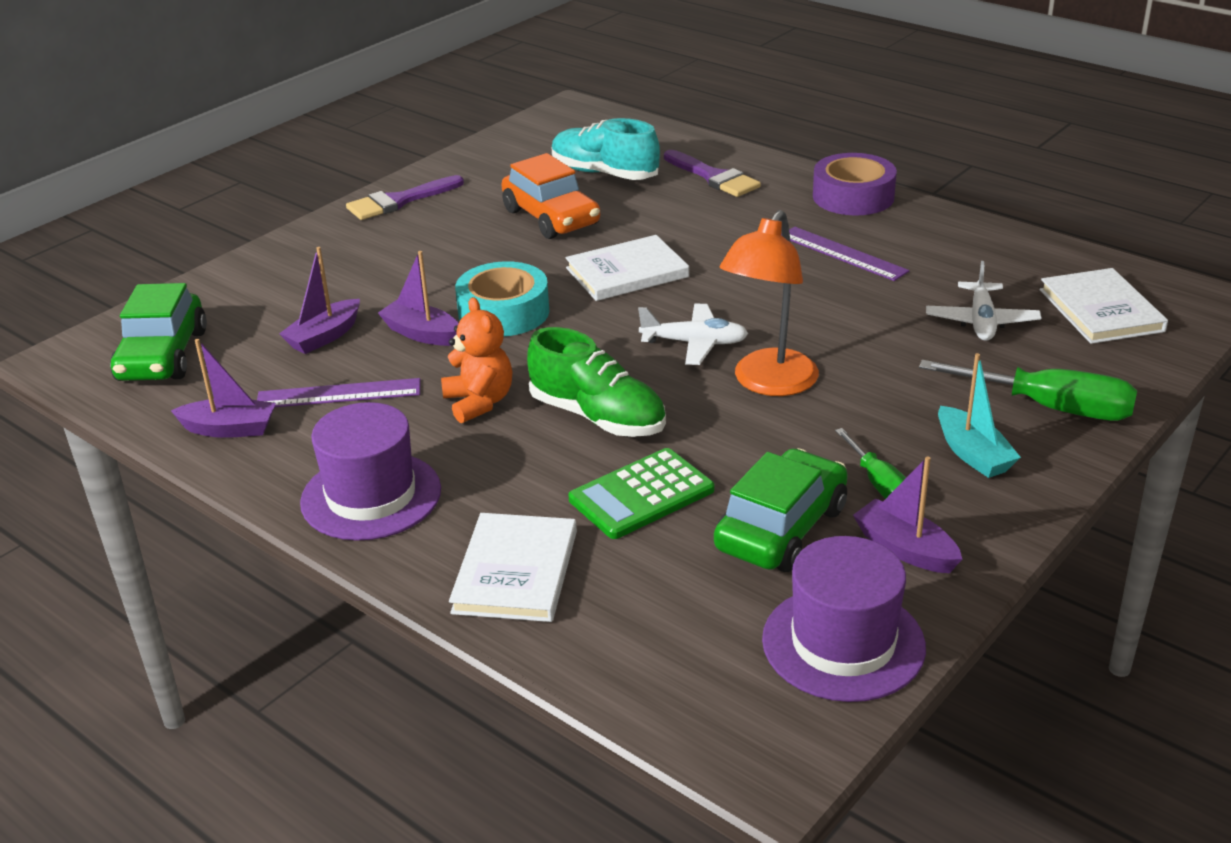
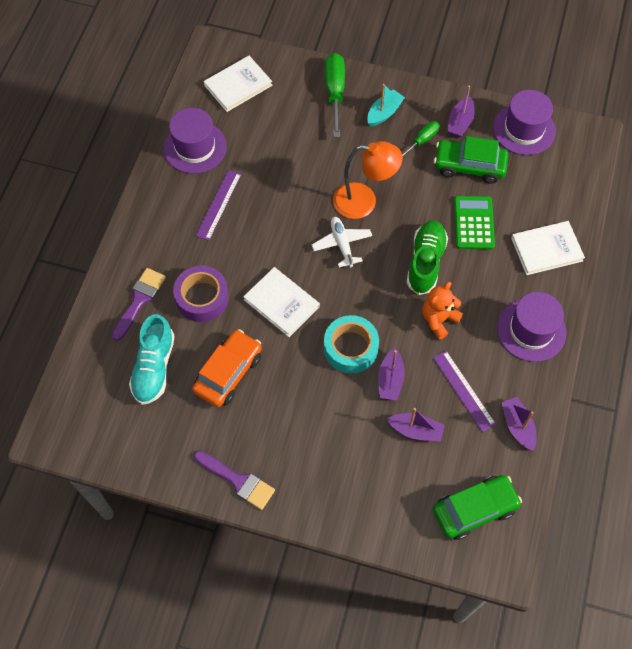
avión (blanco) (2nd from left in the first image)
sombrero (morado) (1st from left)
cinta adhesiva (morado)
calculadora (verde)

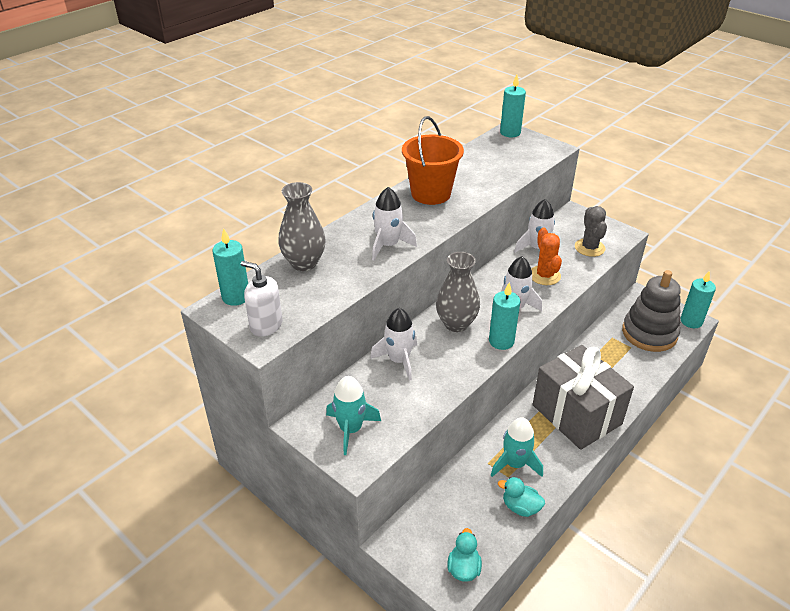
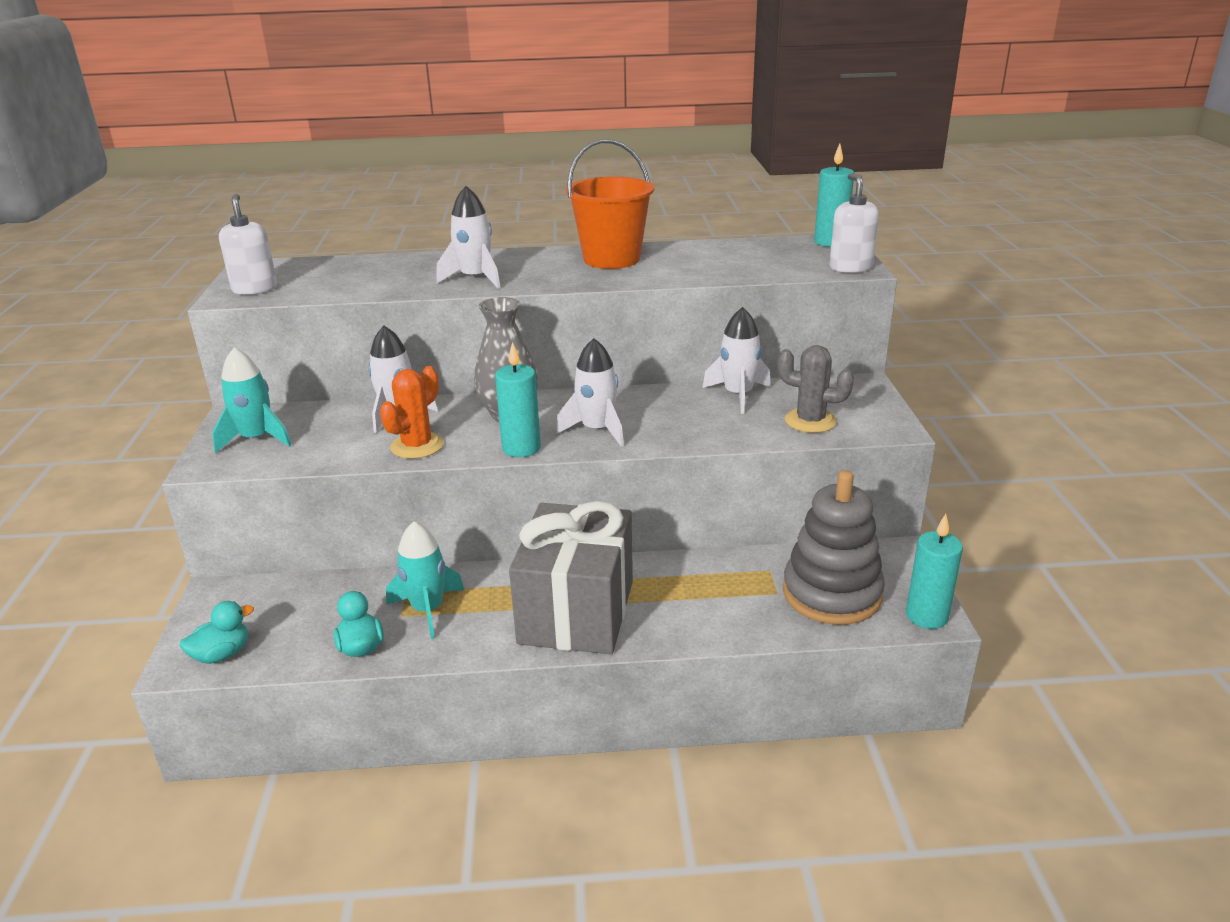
vela (turquesa) (1st from left in the first image)
florero (gris) (1st from left in the first image)
dispensador de jabón (blanco) (2nd from left)
cactus (naranja)
cactus (gris)

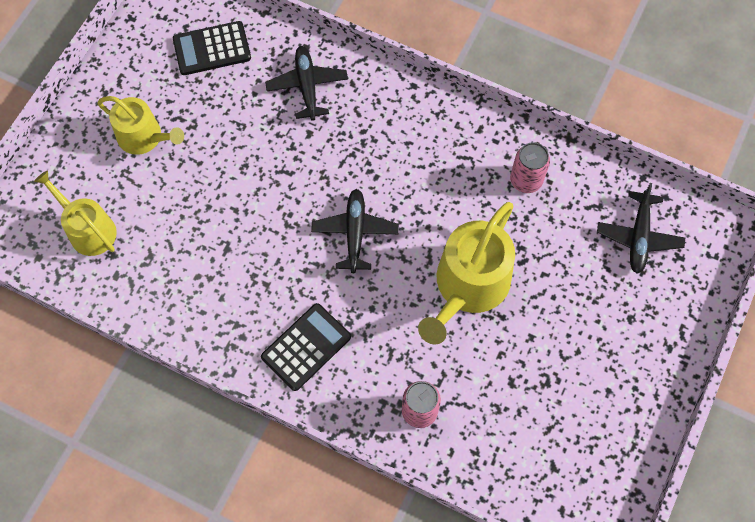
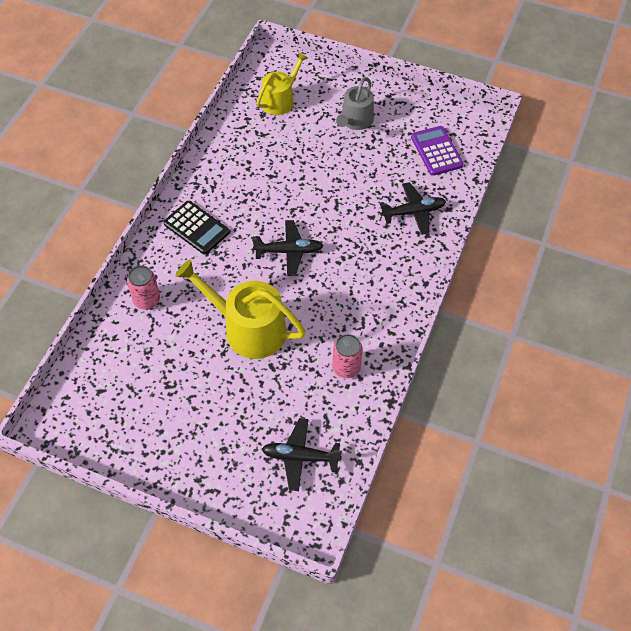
regadera (gris)
calculadora (morado)

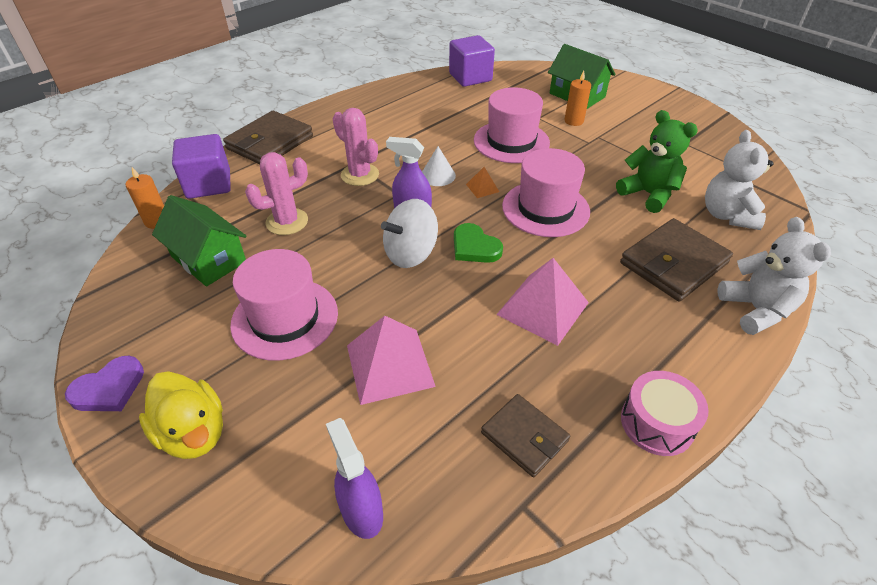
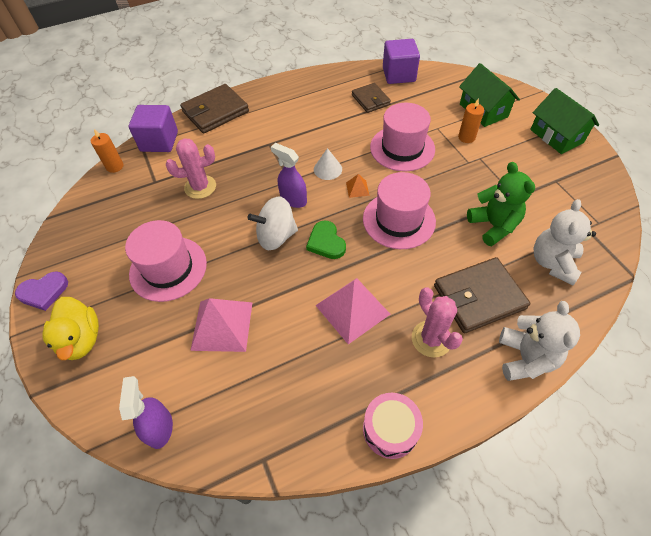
casa (verde) (2nd from left)
cactus (rosa) (2nd from left)
cartera (marrón) (2nd from left)

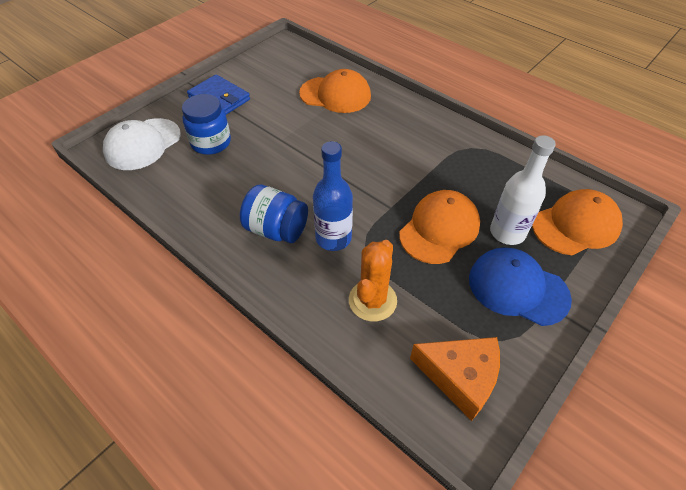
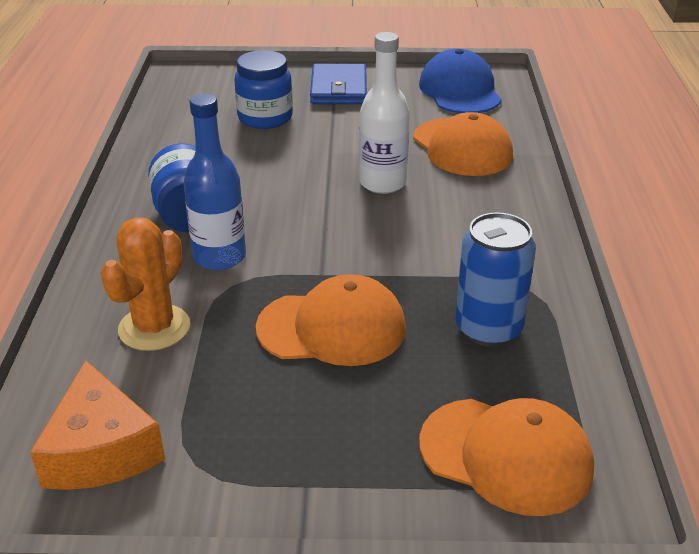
gorra (blanco)
lata (azul)
gorra (azul)
botella (blanco)
cactus (naranja)

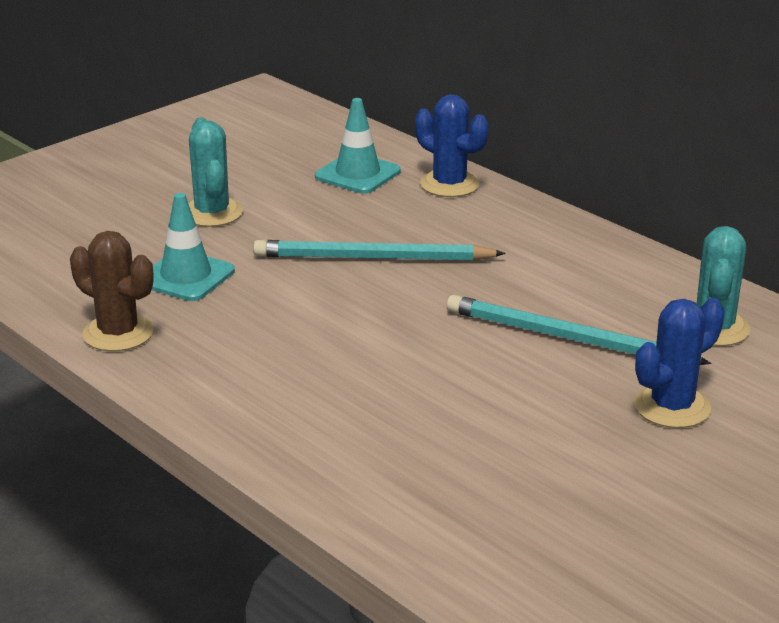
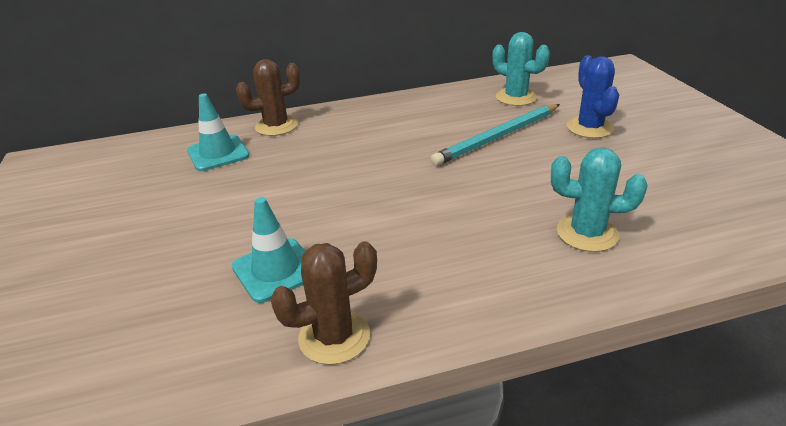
lápiz (turquesa) (1st from left in the first image)
cactus (turquesa) (2nd from left)
cactus (marrón) (1st from left)

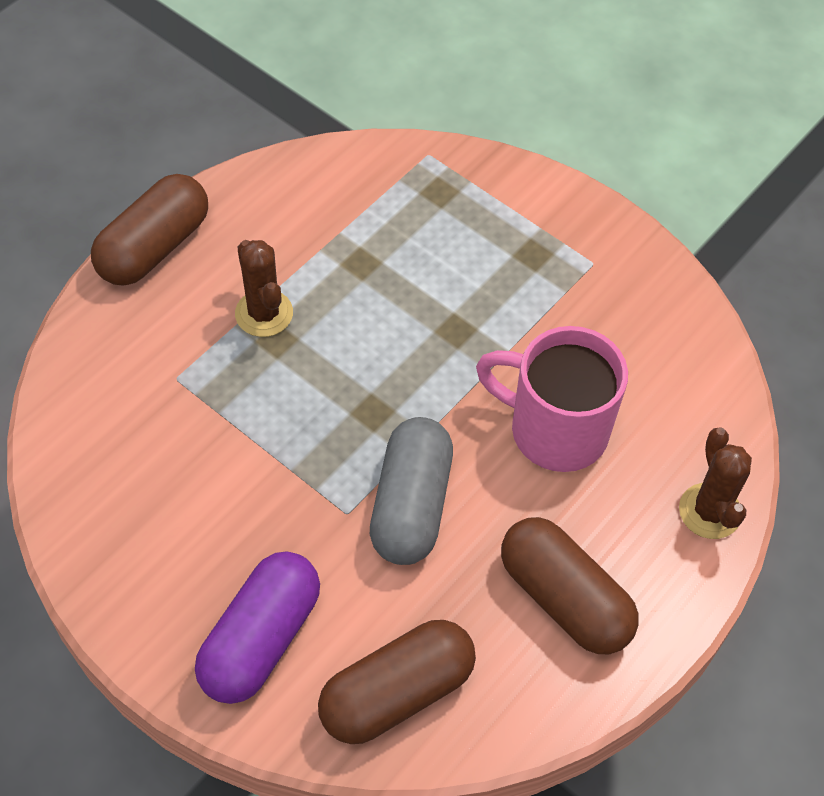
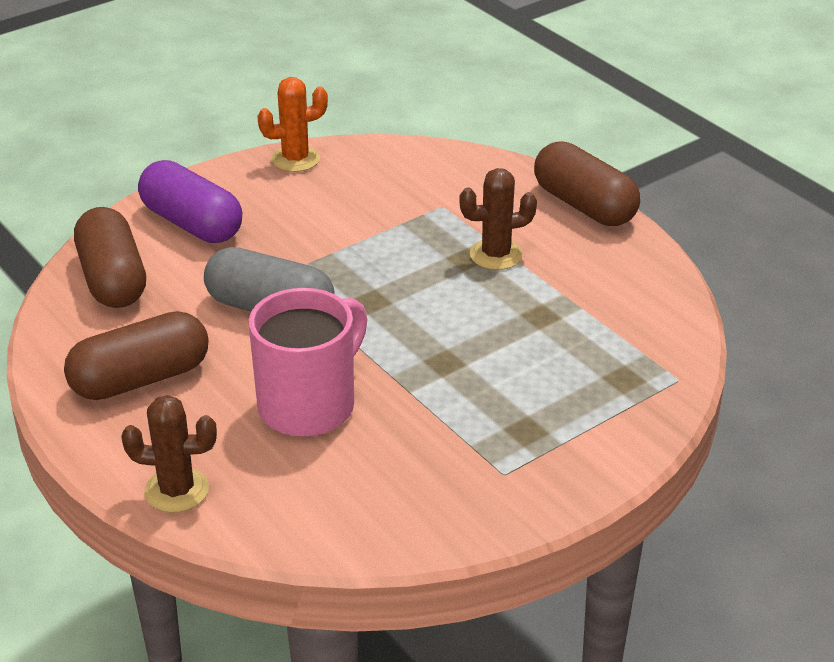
cactus (naranja)

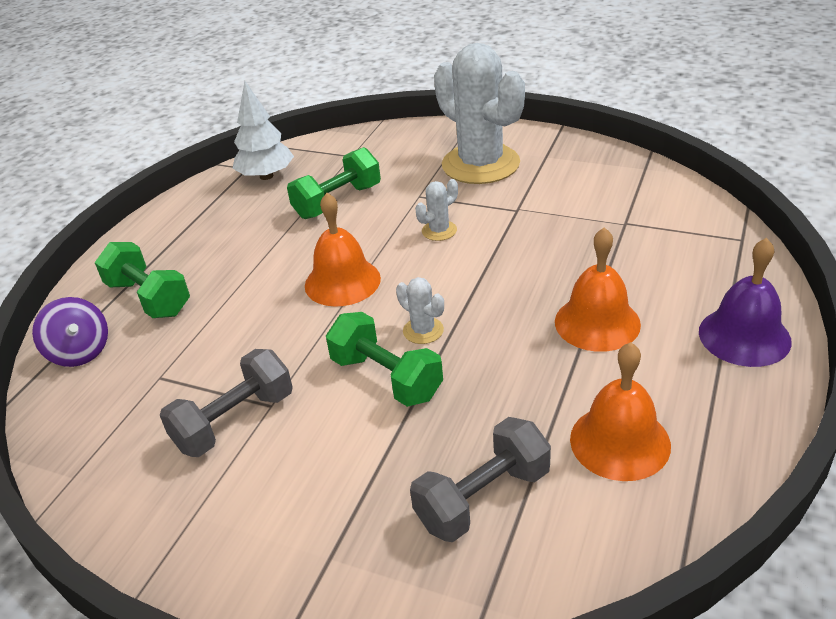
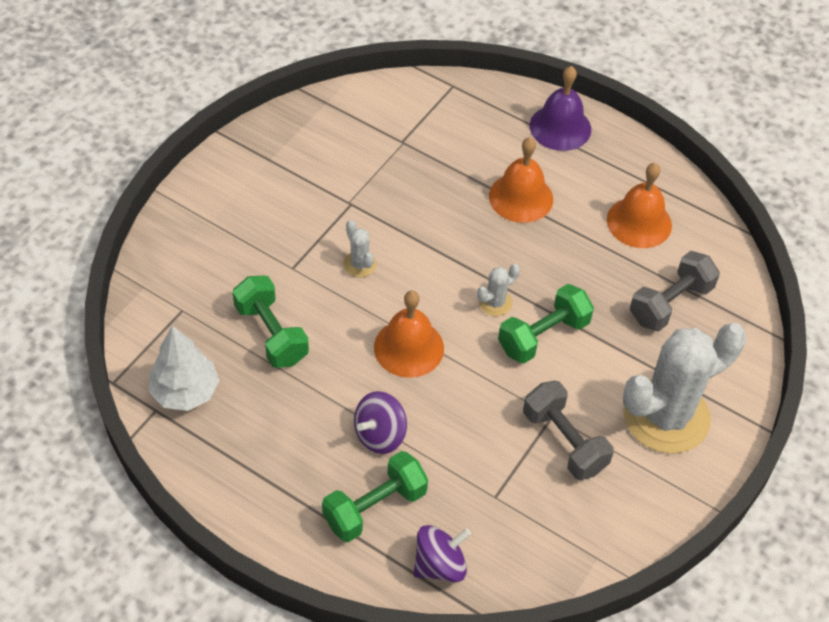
peonza (morado) (1st from left)
cactus (blanco) (3rd from left)
mancuerna (gris) (2nd from left)

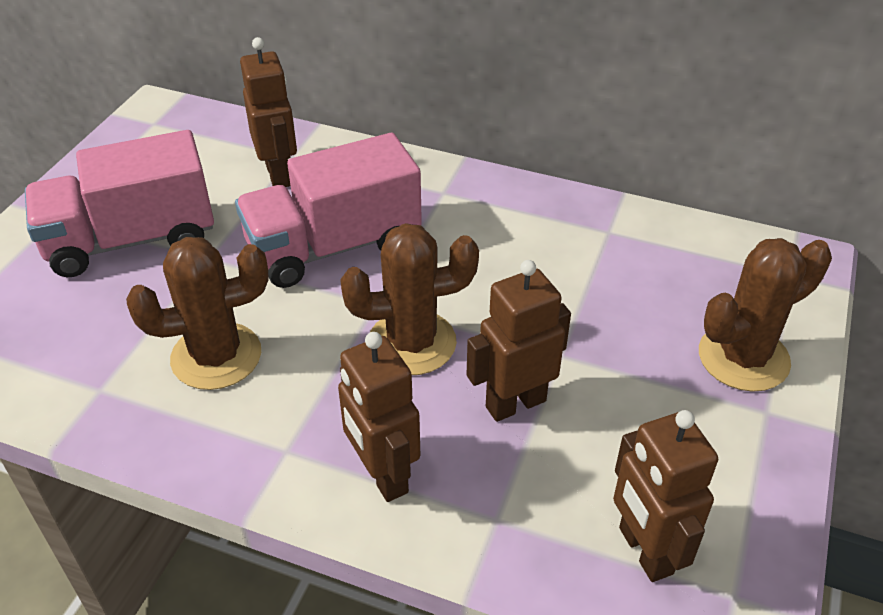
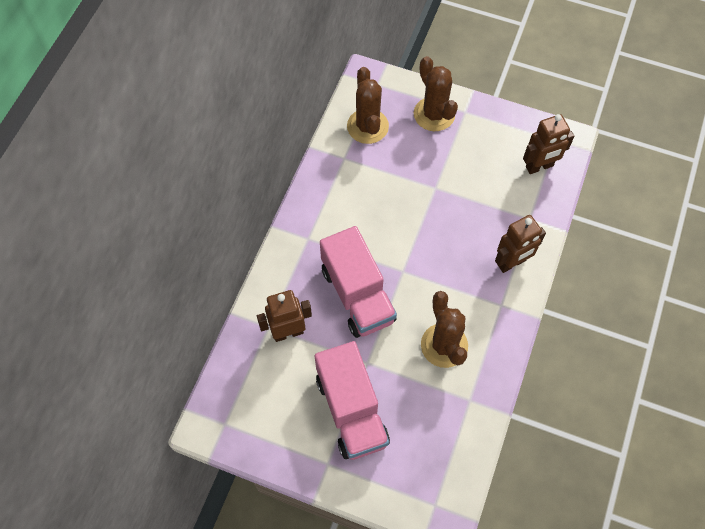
robot (marrón) (3rd from left in the first image)
cactus (marrón) (1st from left)

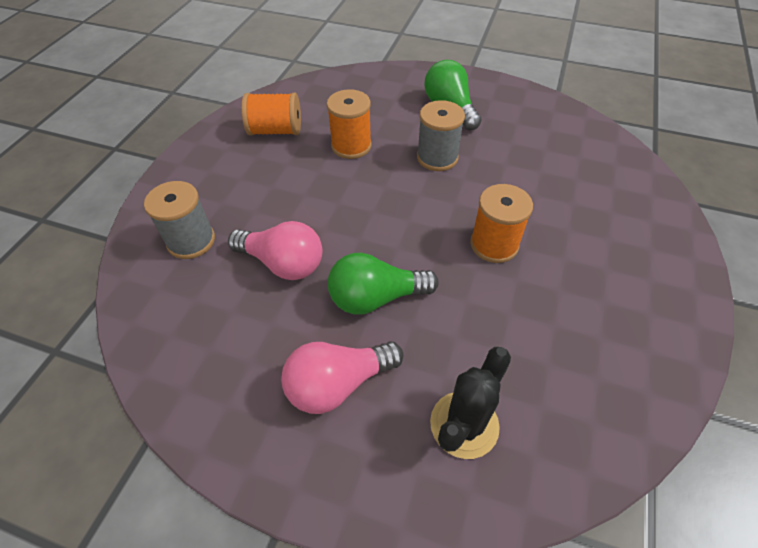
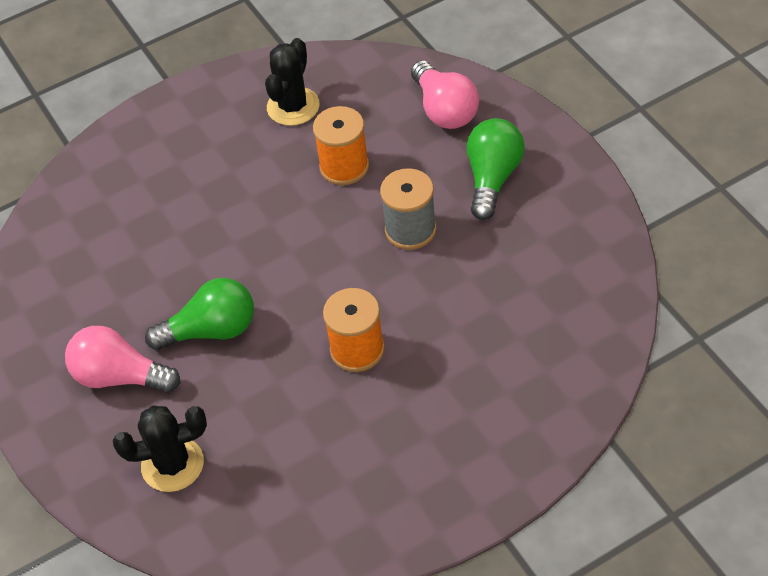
carrete (gris) (1st from left in the first image)
bombilla (rosa) (2nd from left)
cactus (negro) (2nd from left)
bombilla (verde) (1st from left)

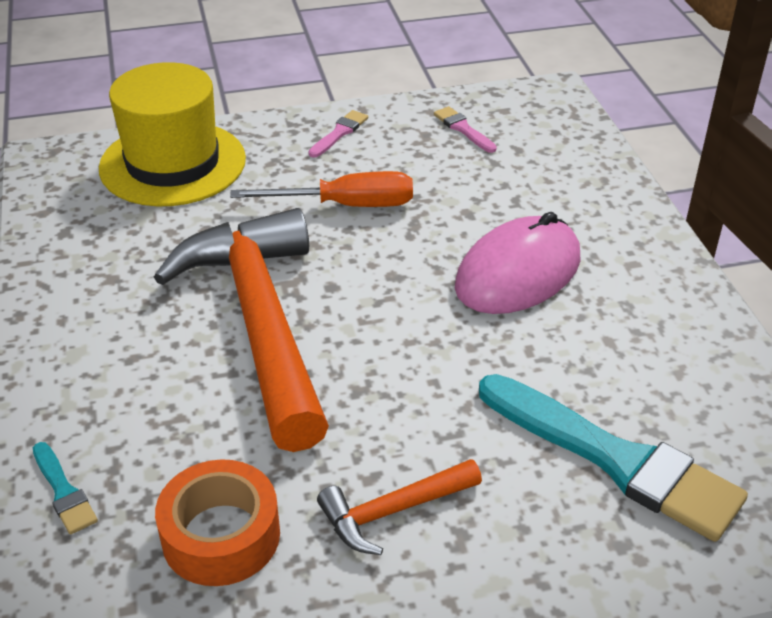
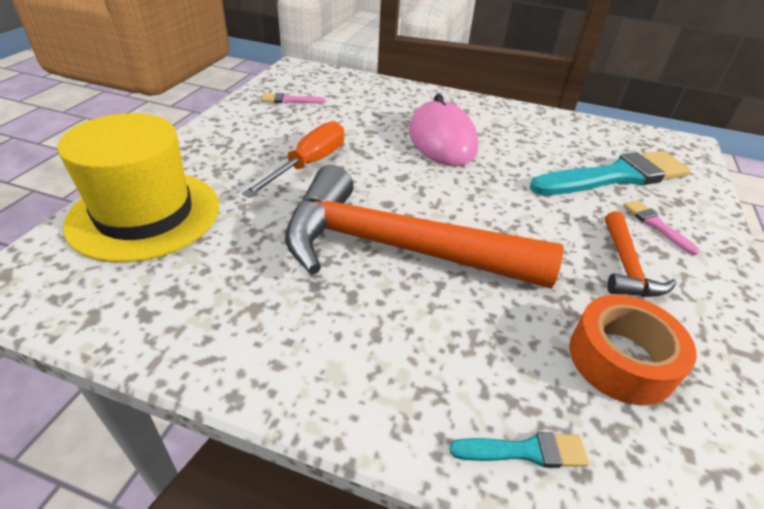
pincel (rosa) (2nd from left)

